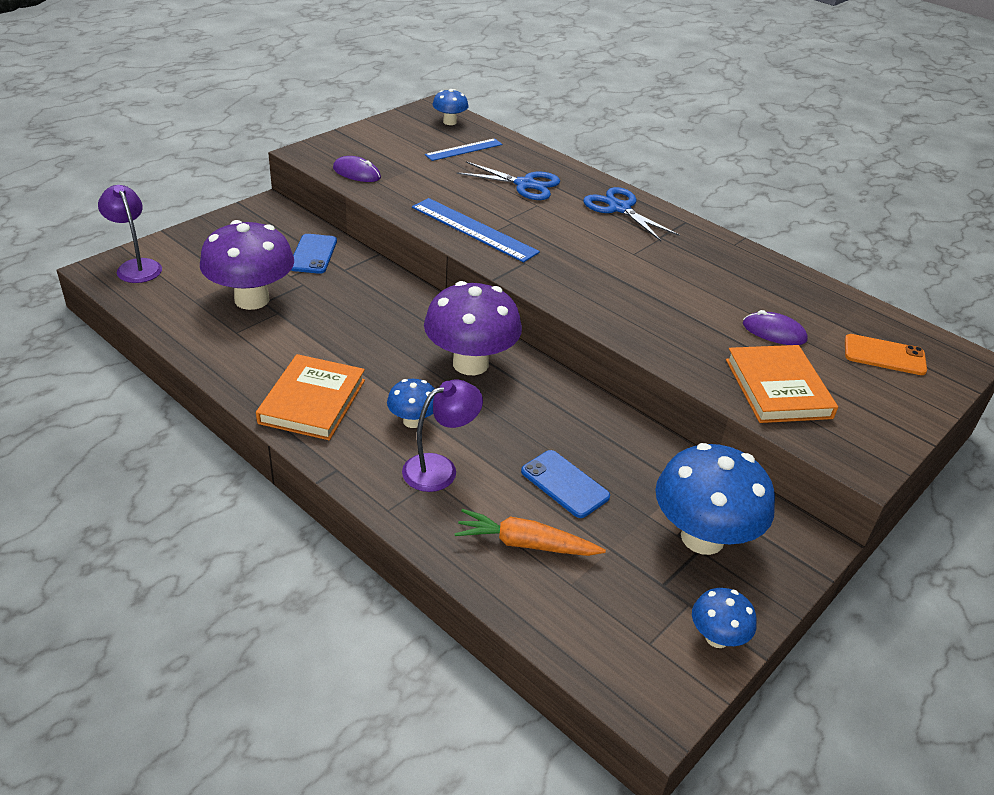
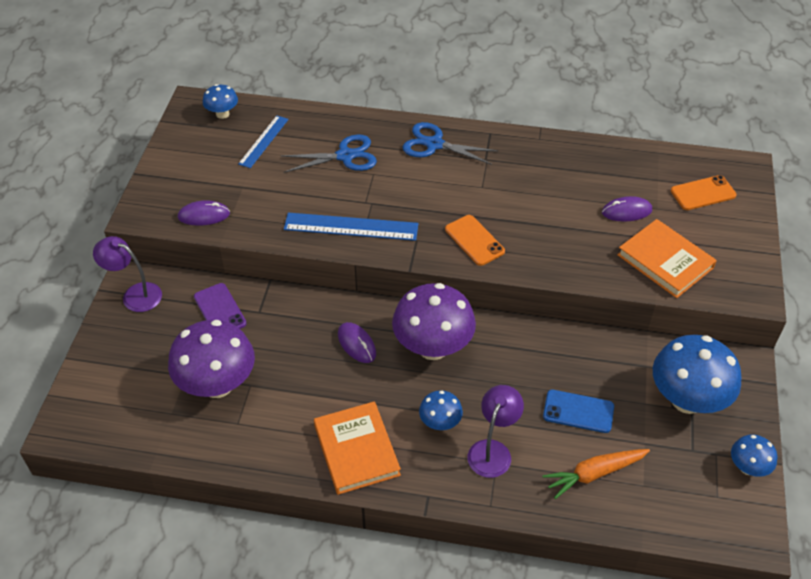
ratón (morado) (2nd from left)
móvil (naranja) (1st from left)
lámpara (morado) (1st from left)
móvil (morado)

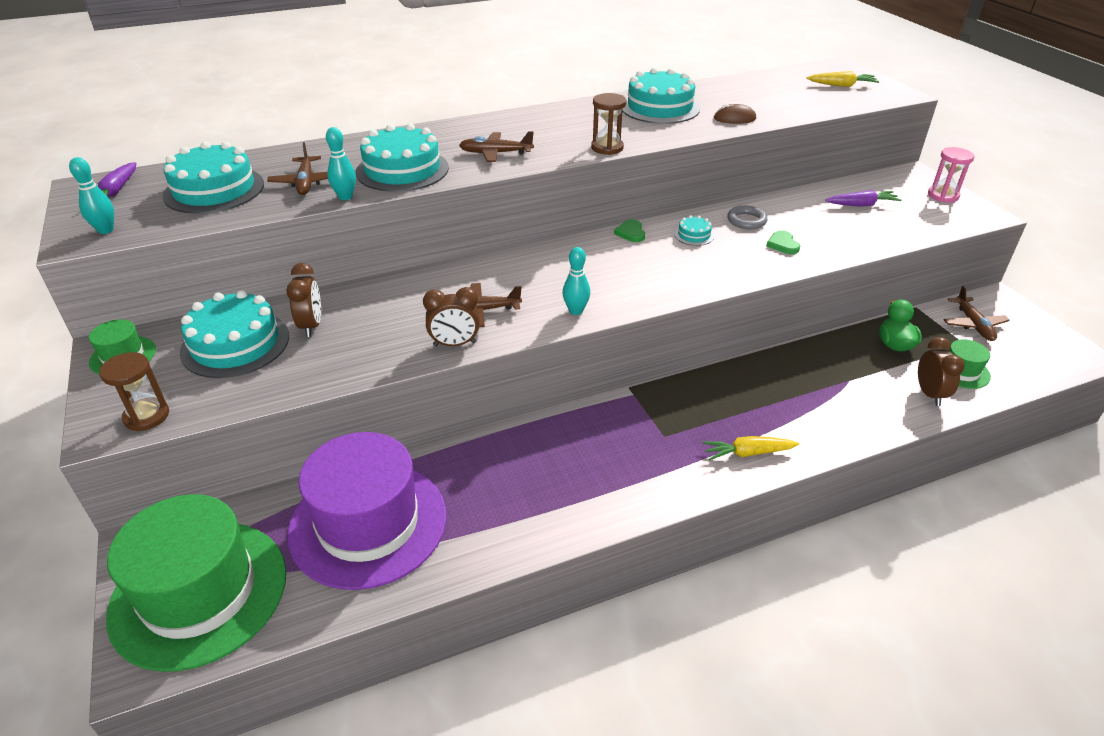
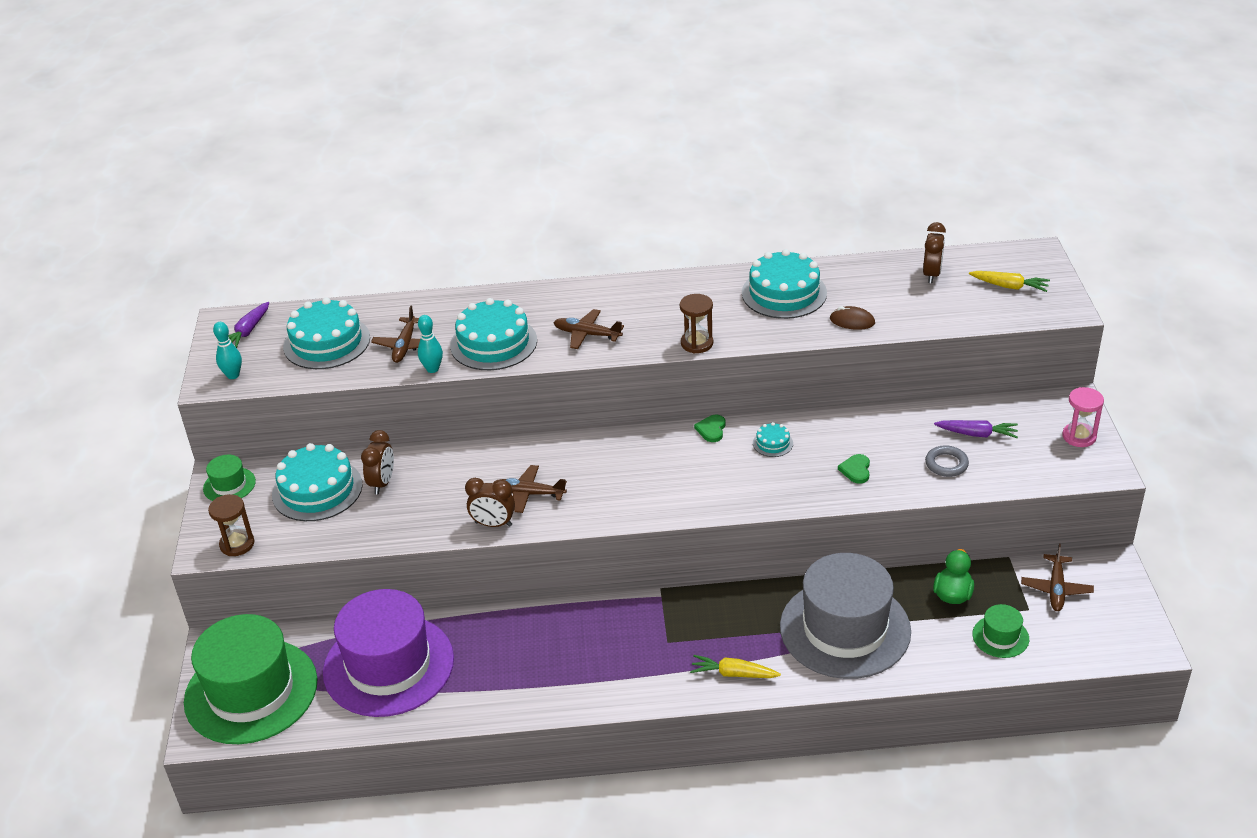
bolo (turquesa) (3rd from left in the first image)
sombrero (gris)
anillo (gris)
despertador (marrón) (3rd from left)

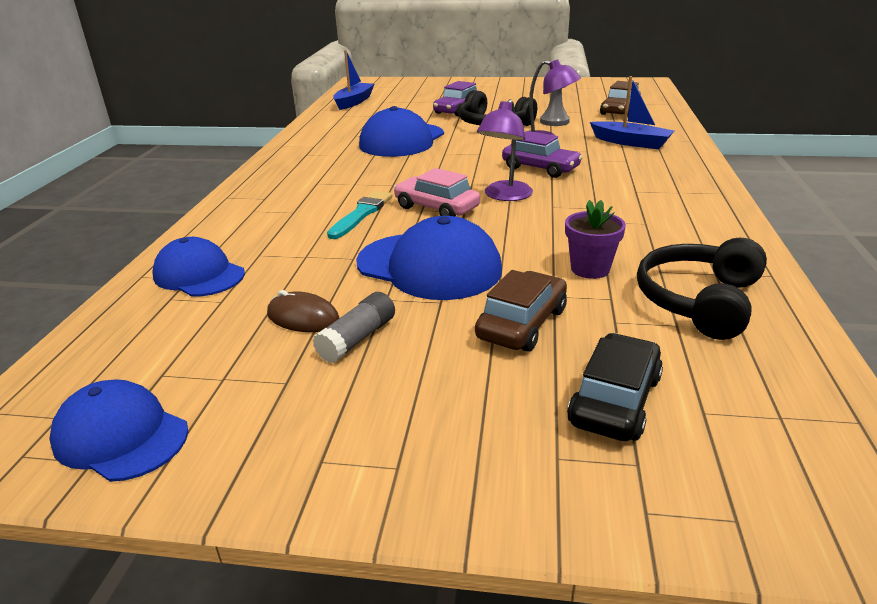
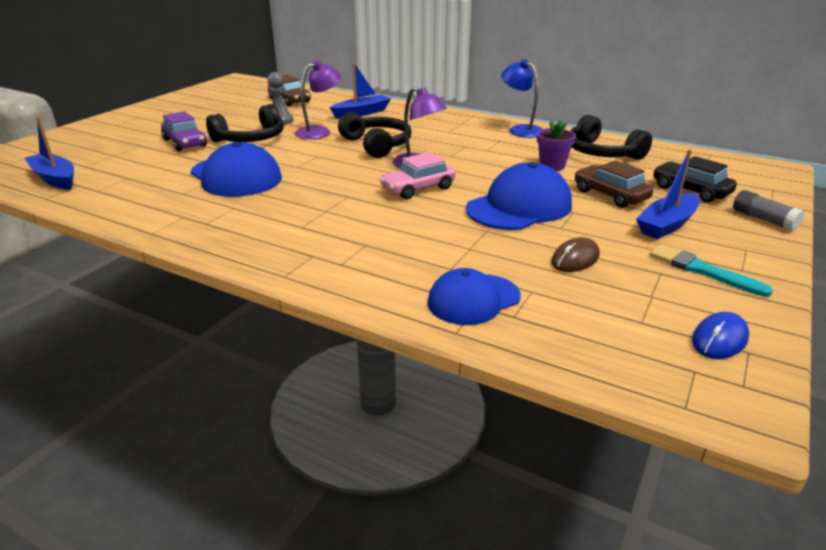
lámpara (azul)
barco (azul) (3rd from left)
barra de pegamento (gris)
pincel (turquesa)
ratón (azul)
auriculares (negro) (2nd from left)

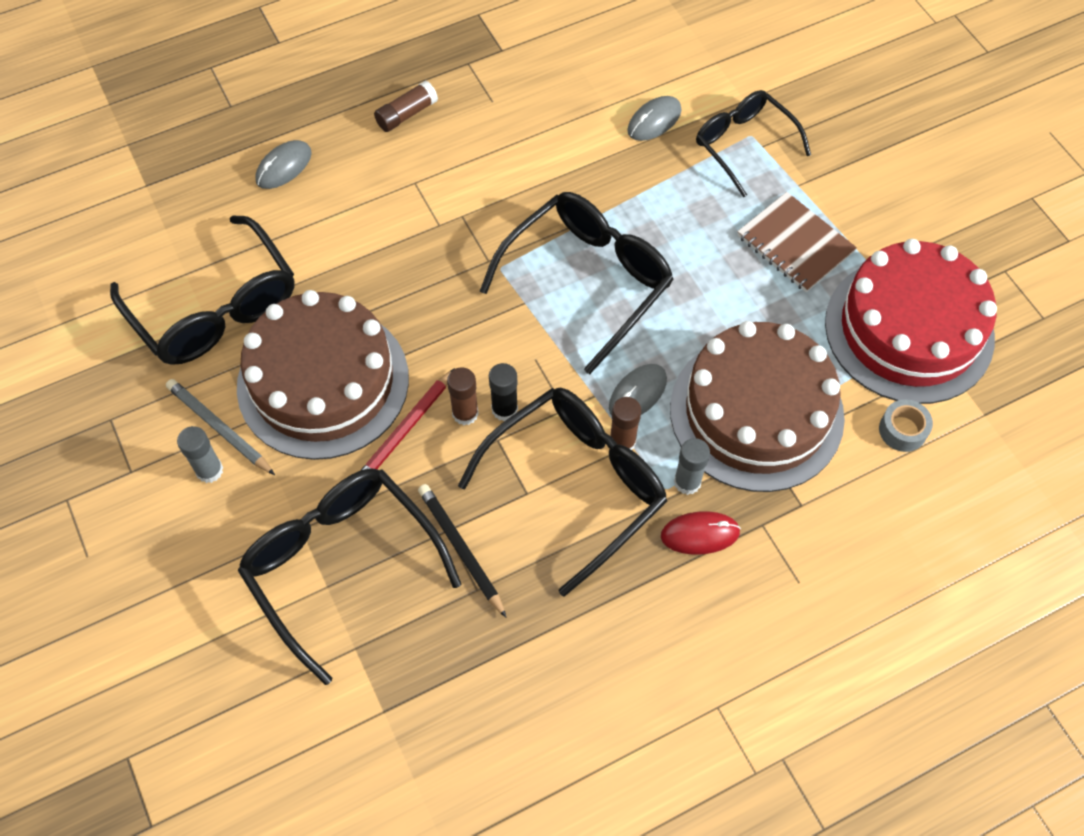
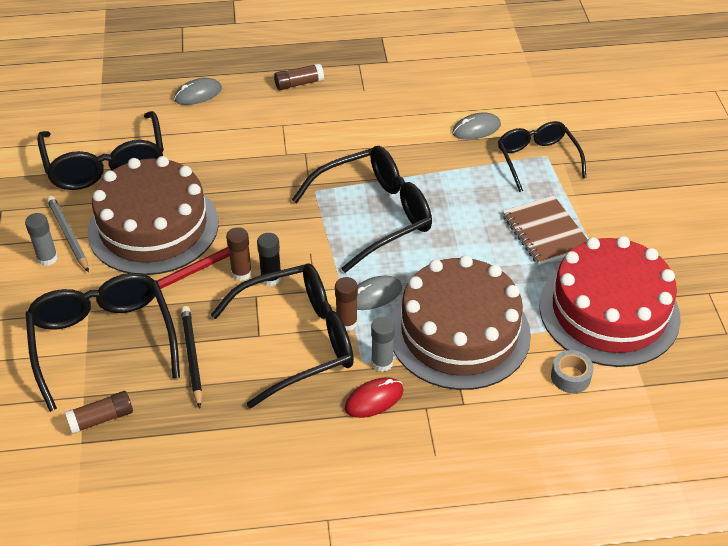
barra de pegamento (marrón) (1st from left)
ratón (rojo)

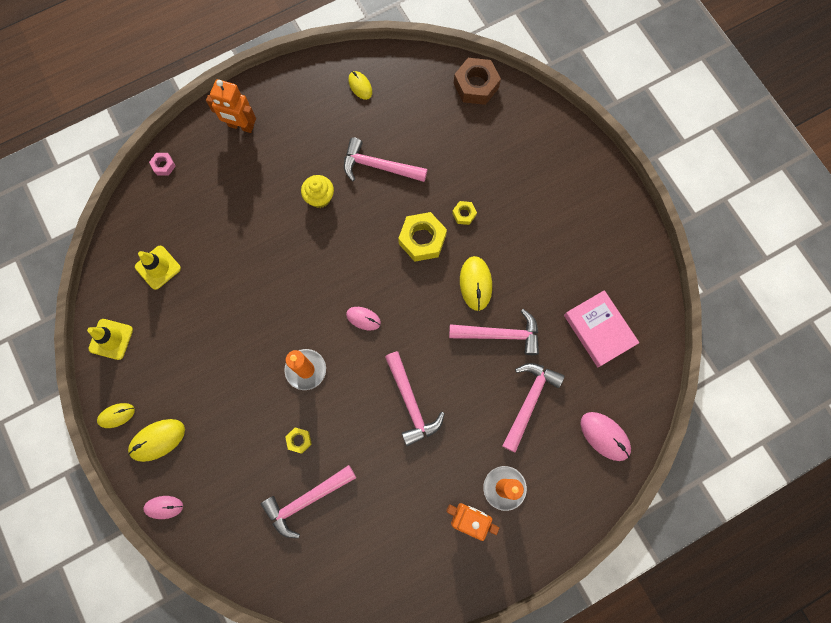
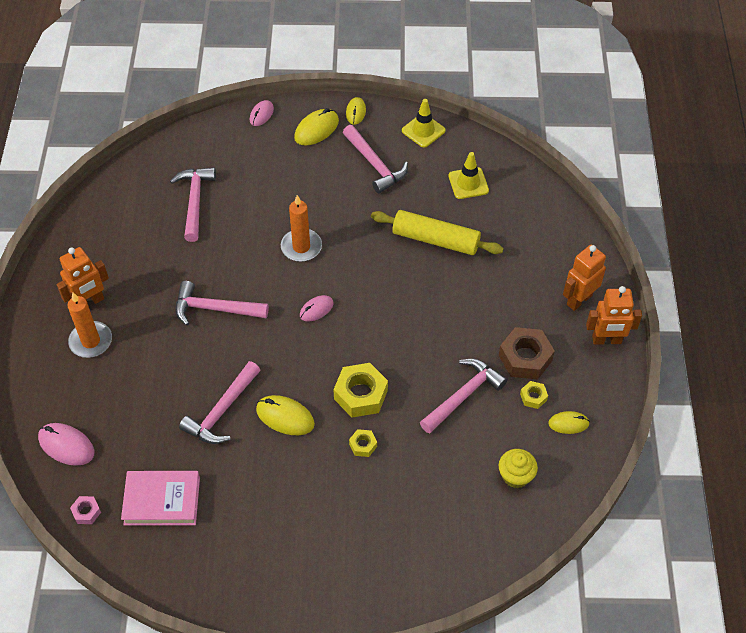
rodillo (amarillo)
robot (naranja) (3rd from left)
tuerca (rosa)
tuerca (amarillo) (3rd from left)
magdalena (amarillo)
tuerca (marrón)
martillo (rosa) (4th from left)
ratón (amarillo) (2nd from left)
ratón (rosa) (1st from left)

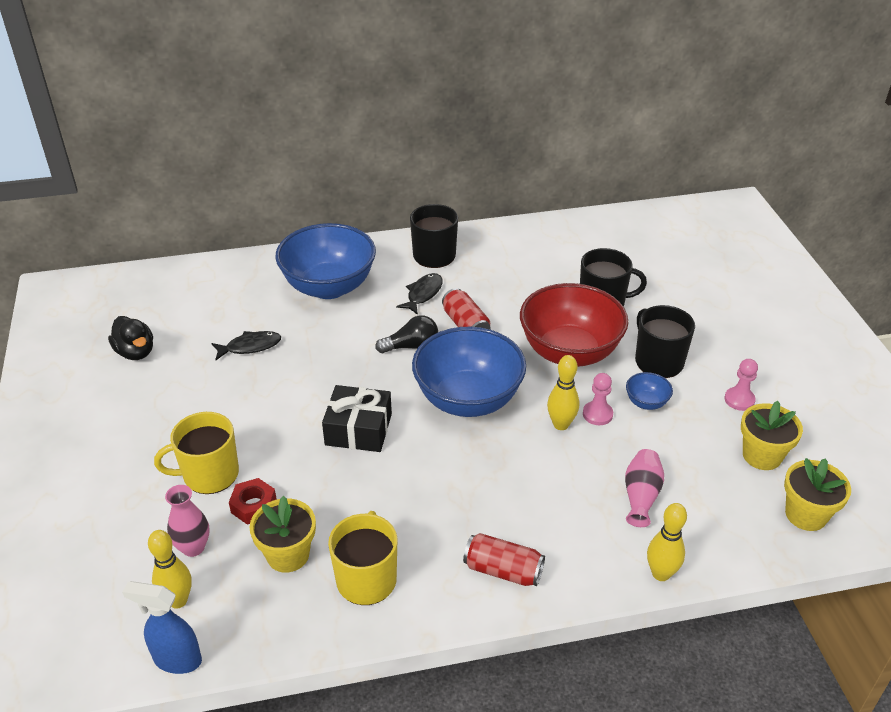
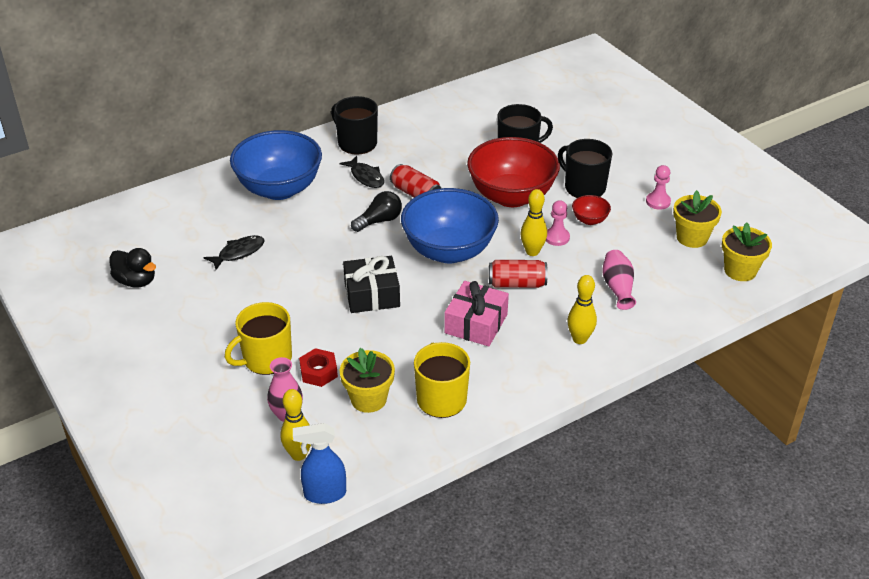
regalo (rosa)
lata (rojo) (2nd from left)
bolo (amarillo) (3rd from left)
cuenco (rojo) (2nd from left)
pez (negro) (2nd from left)

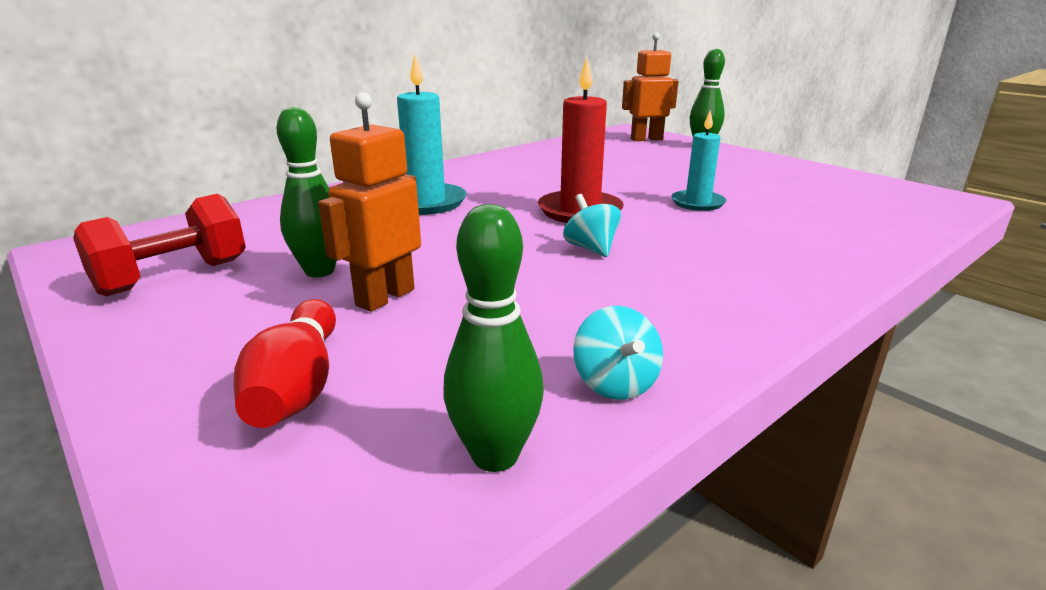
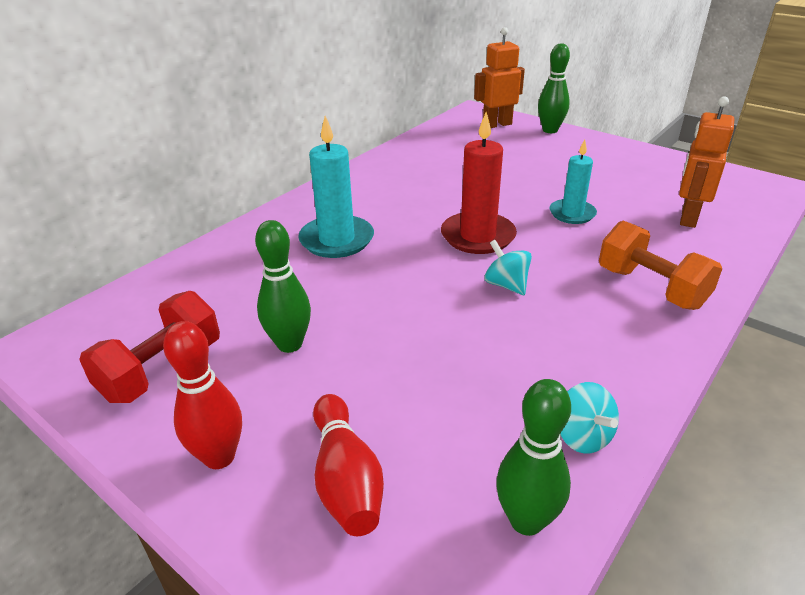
bolo (rojo) (1st from left)
mancuerna (naranja)
robot (naranja) (2nd from left)

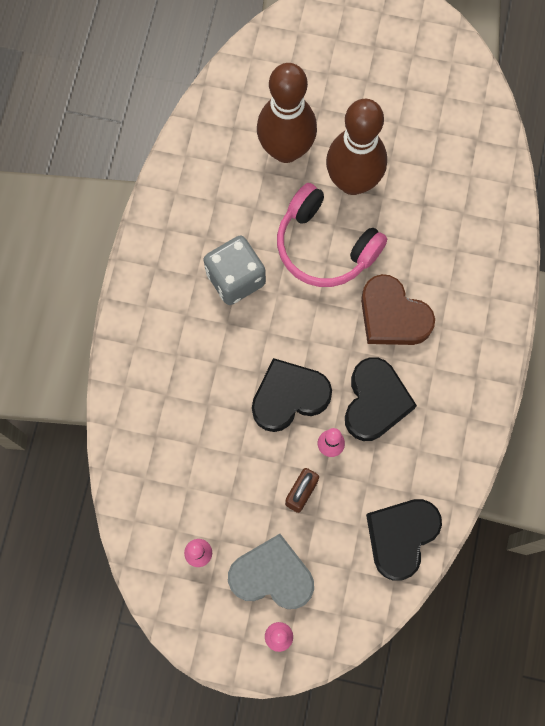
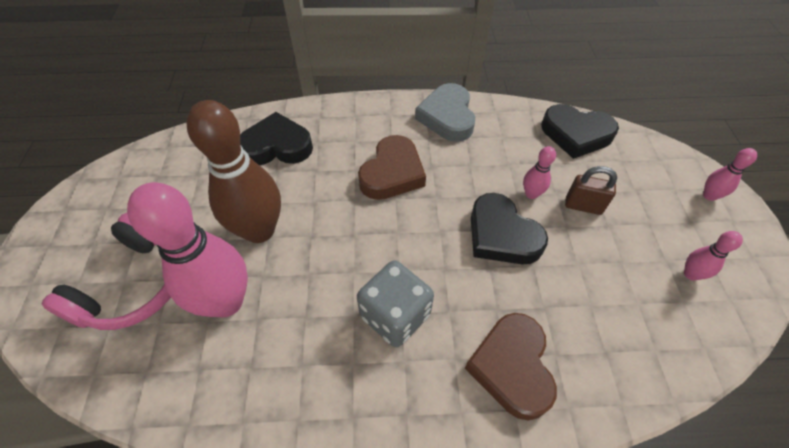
corazón (marrón) (2nd from left)
corazón (gris)
auriculares (rosa)
corazón (negro) (1st from left)
bolo (rosa) (1st from left)

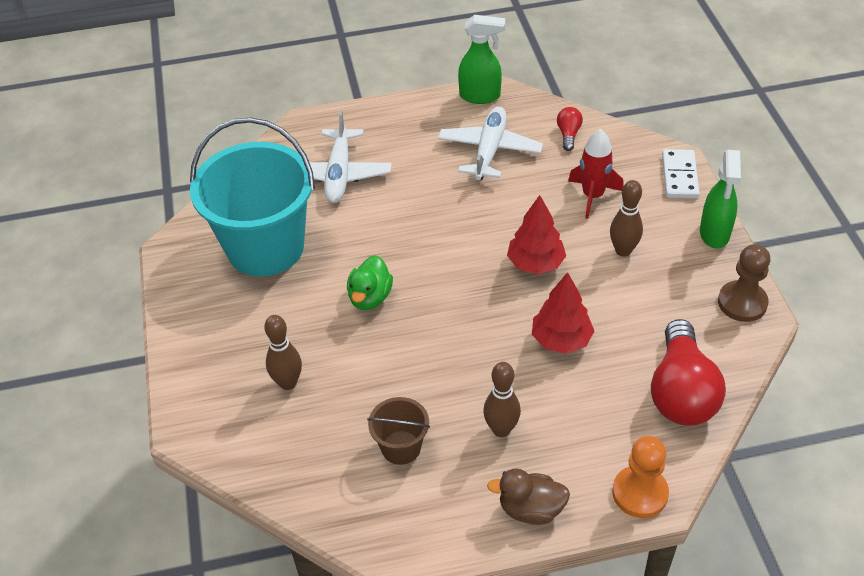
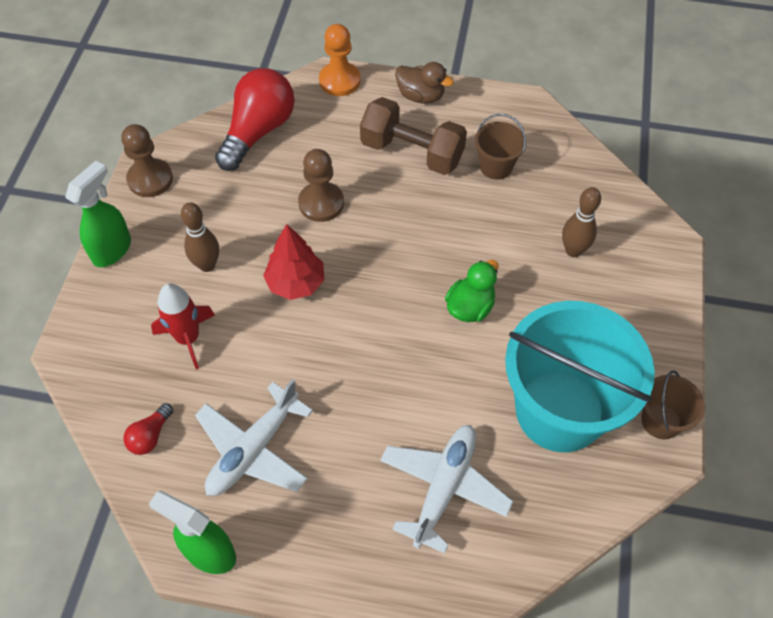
ficha de dominó (blanco)
balde (marrón) (2nd from left)
mancuerna (marrón)
peón (marrón) (2nd from left)

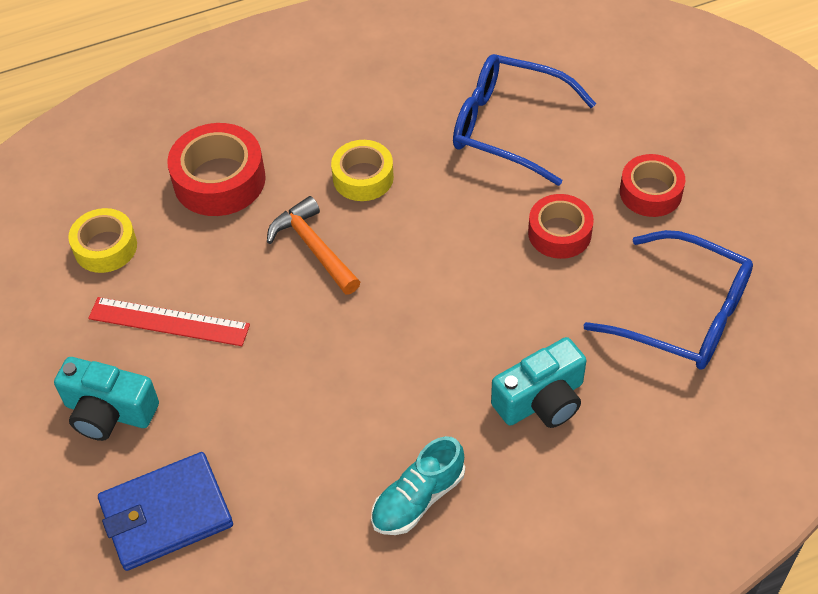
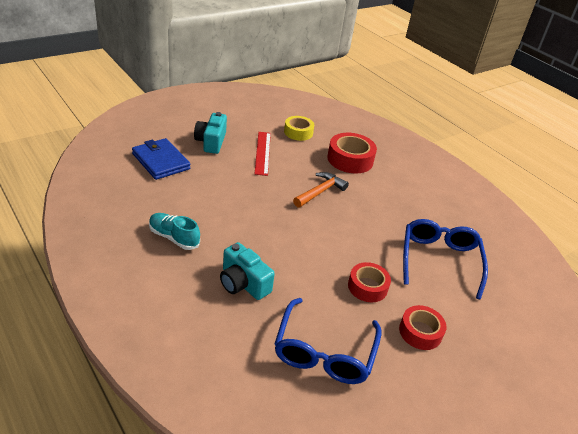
cinta adhesiva (amarillo) (2nd from left in the first image)

